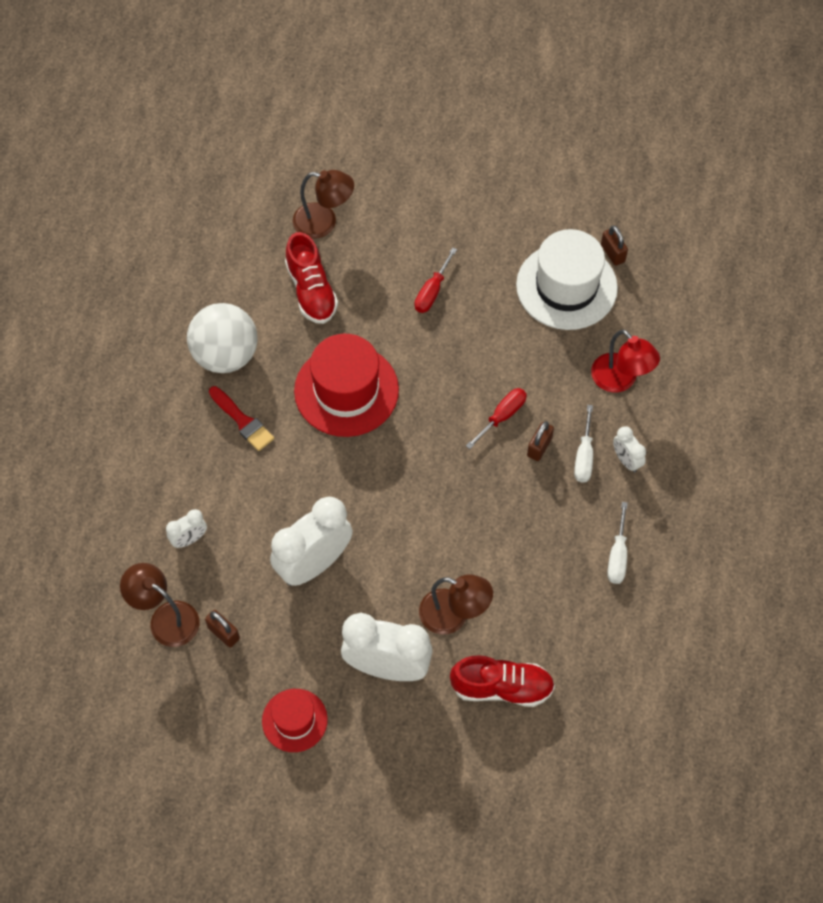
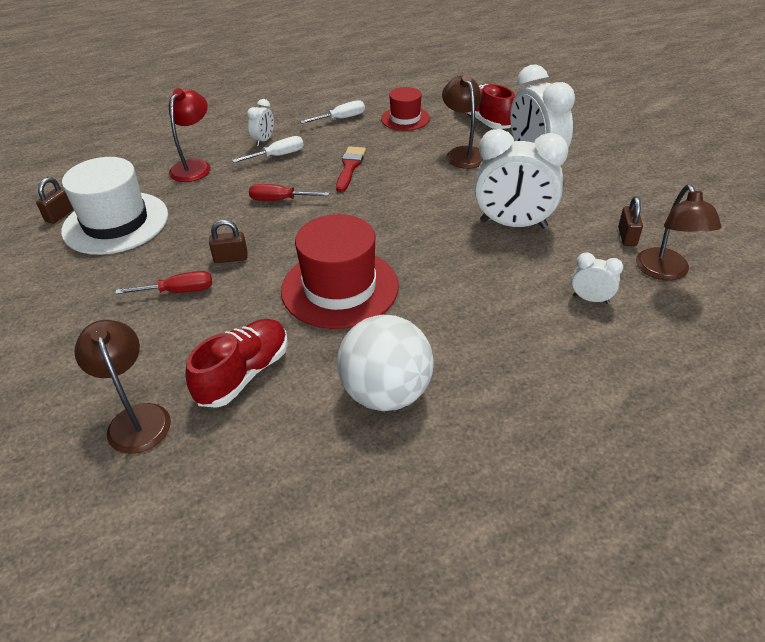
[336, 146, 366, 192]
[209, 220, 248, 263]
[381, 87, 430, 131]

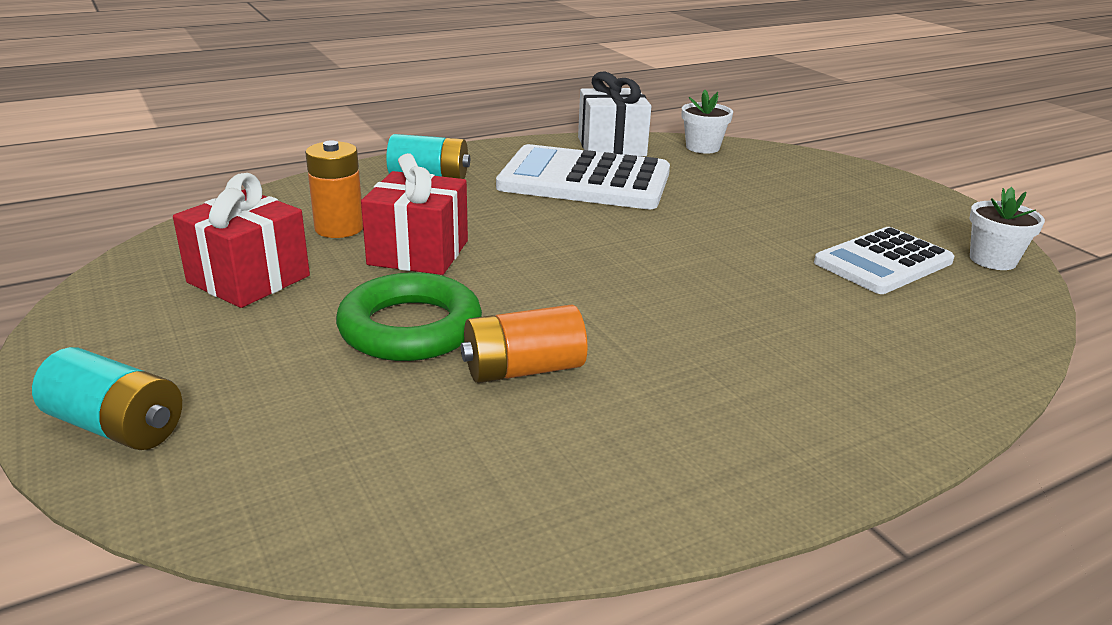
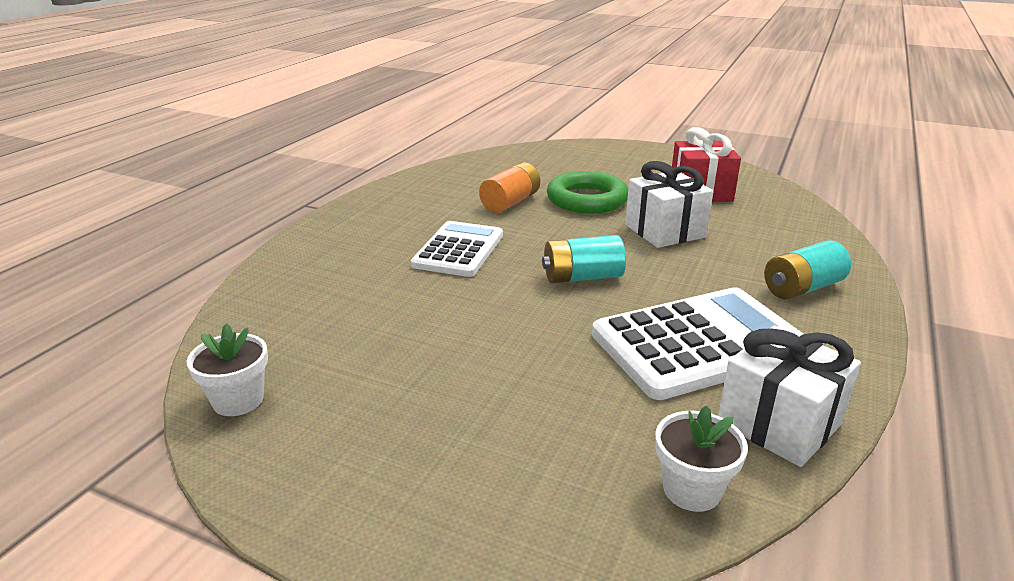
[305, 140, 363, 238] (first image)
[625, 161, 713, 248]
[411, 221, 503, 277]
[542, 235, 626, 283]

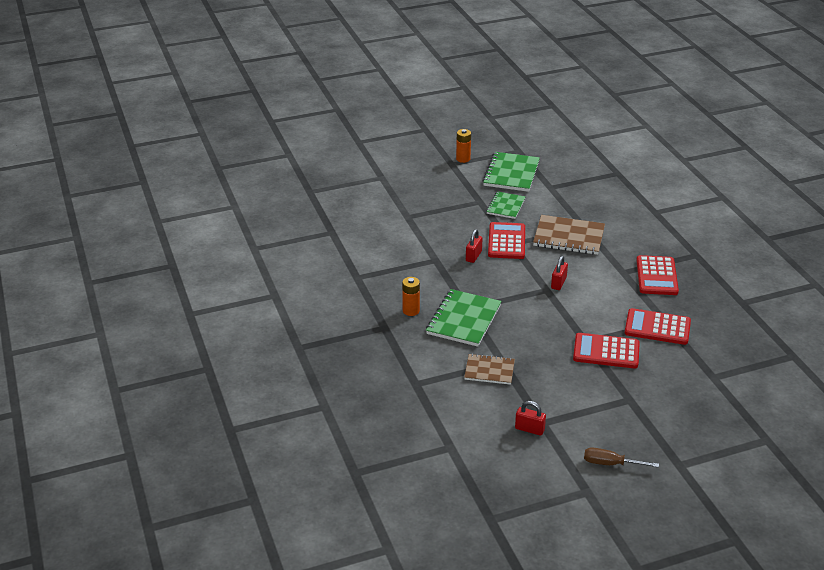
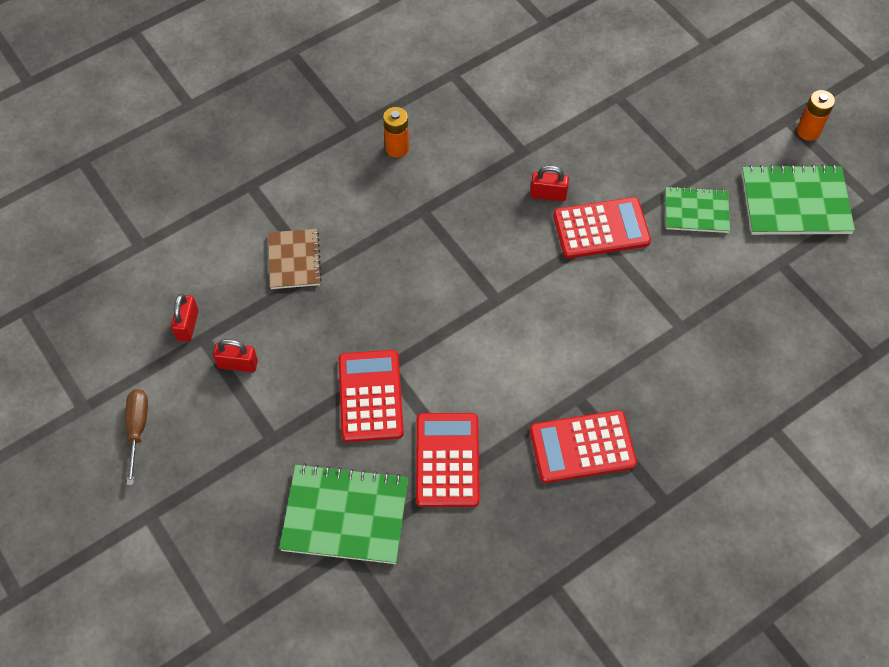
[533, 215, 605, 255] (first image)
[213, 339, 258, 372]
[279, 463, 408, 564]

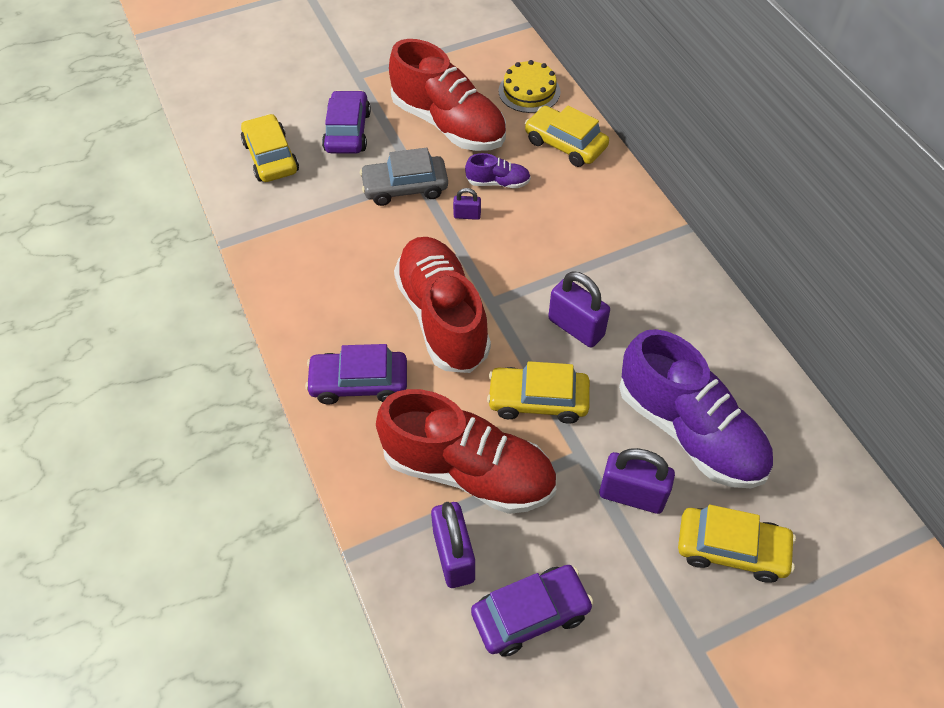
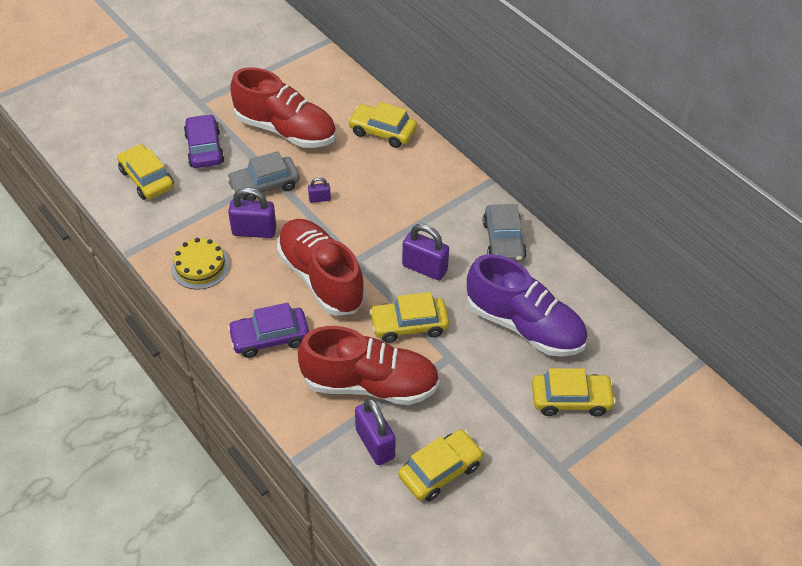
[171, 238, 230, 290]
[465, 153, 531, 188] (first image)
[228, 187, 276, 238]
[398, 430, 484, 501]
[483, 204, 527, 262]

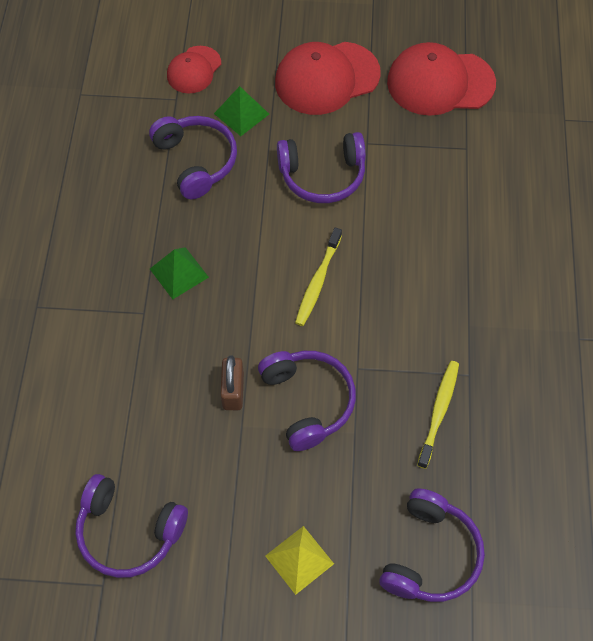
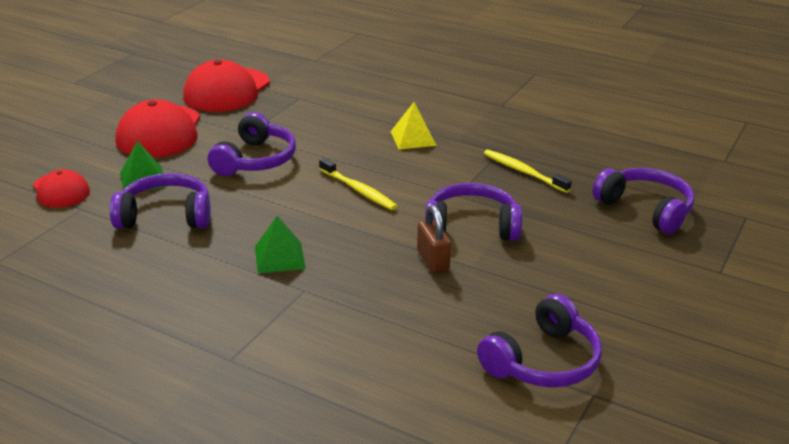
[417, 205, 451, 273]
[390, 102, 437, 149]

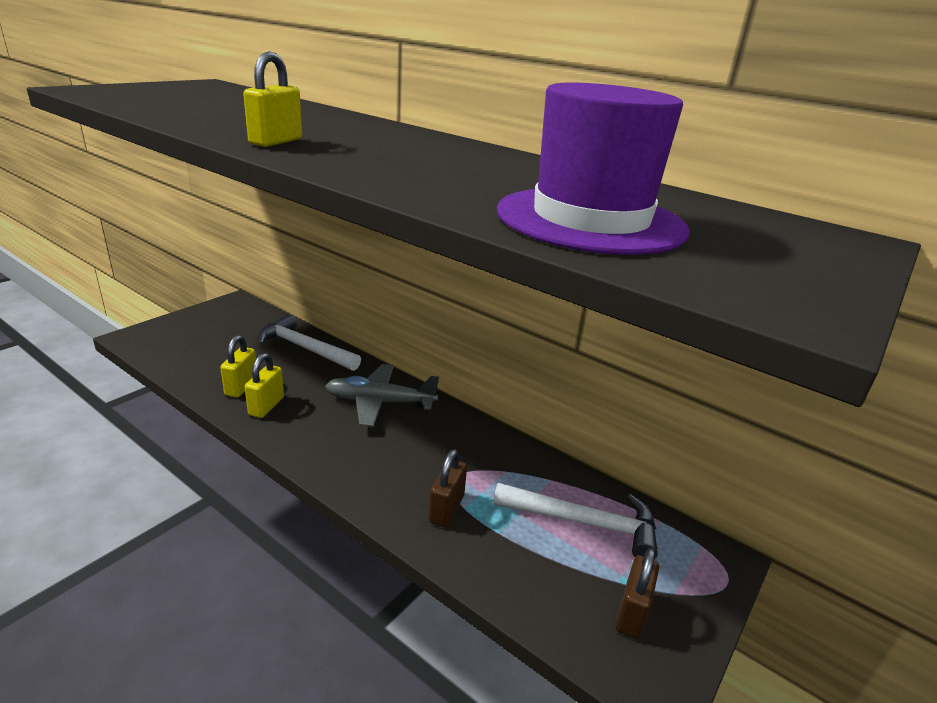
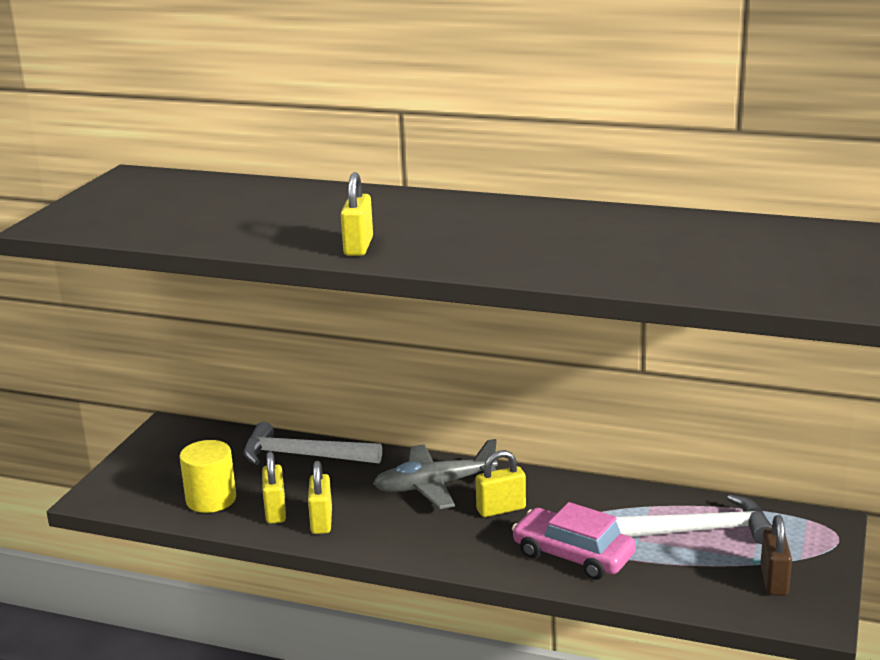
[497, 82, 690, 255] (first image)
[512, 502, 636, 580]
[179, 440, 236, 513]
[476, 450, 526, 517]

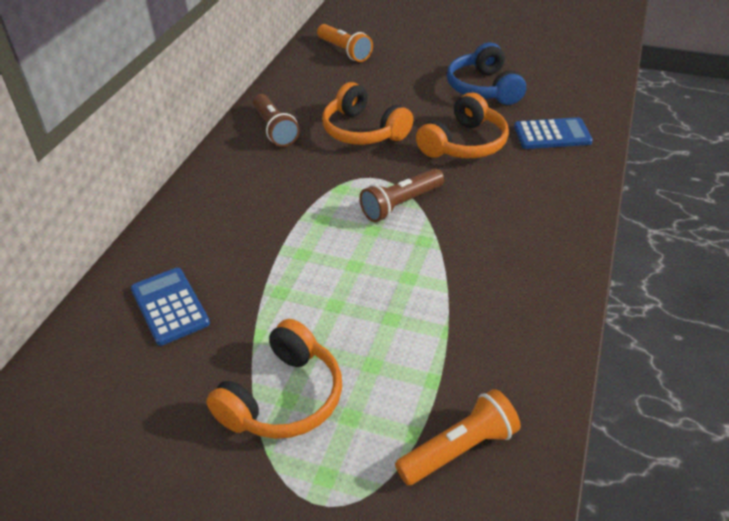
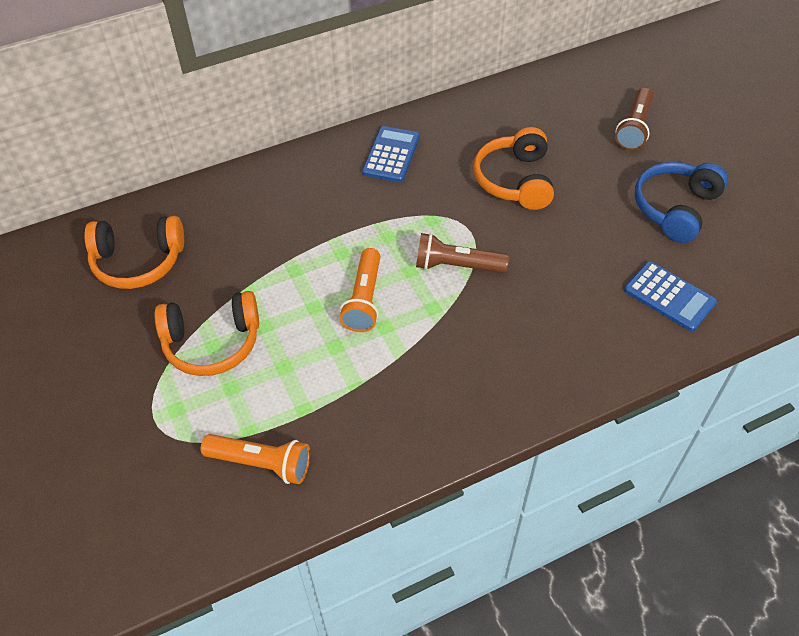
[340, 248, 380, 332]
[84, 216, 184, 289]
[615, 88, 653, 151]
[362, 126, 420, 182]

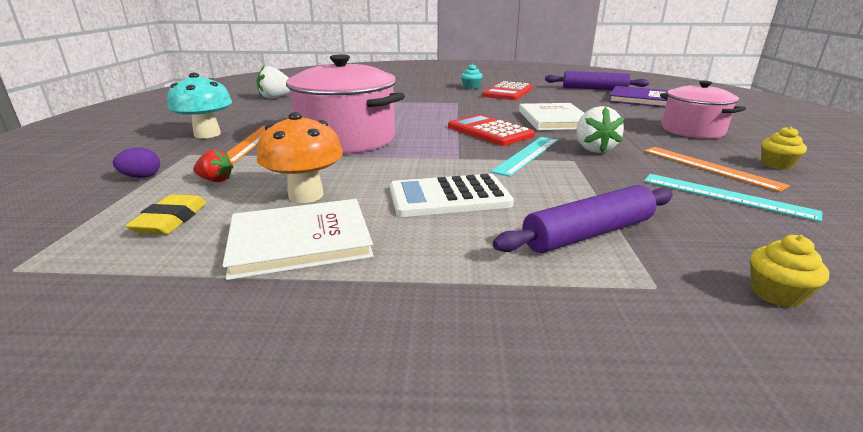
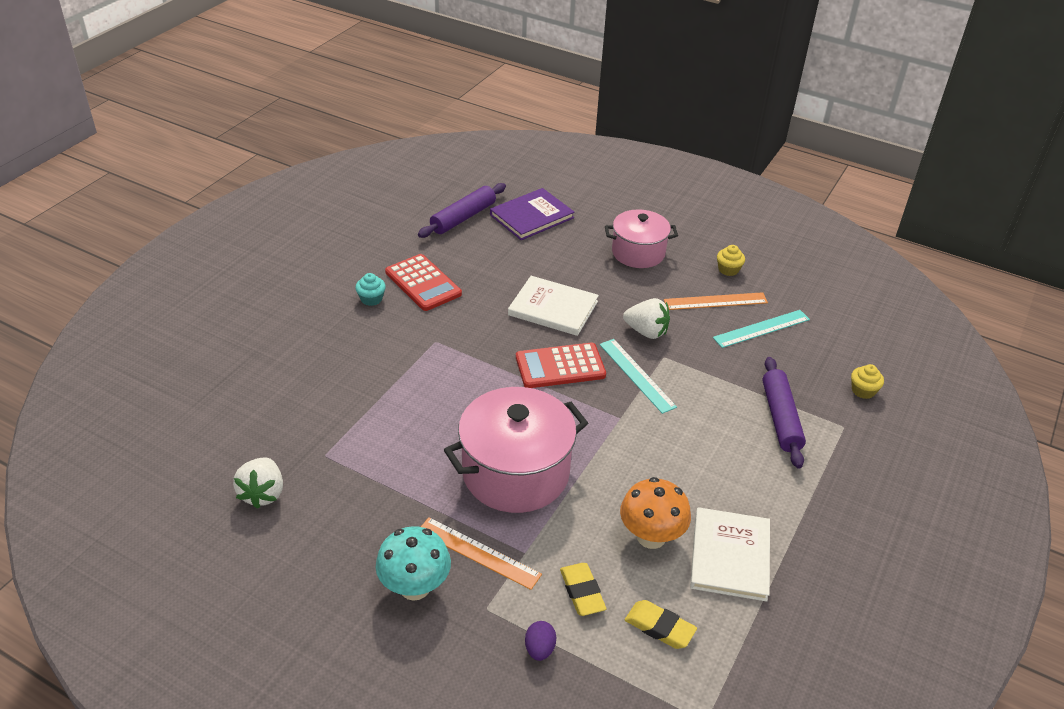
[560, 563, 606, 616]
[390, 174, 514, 217] (first image)

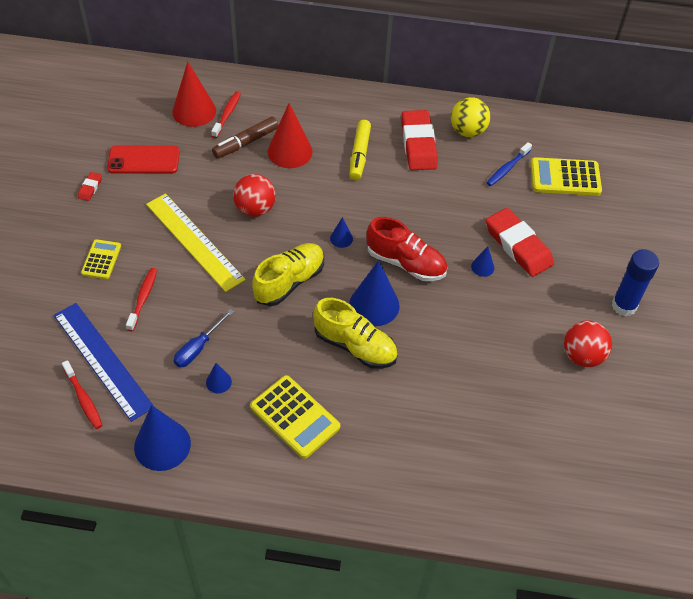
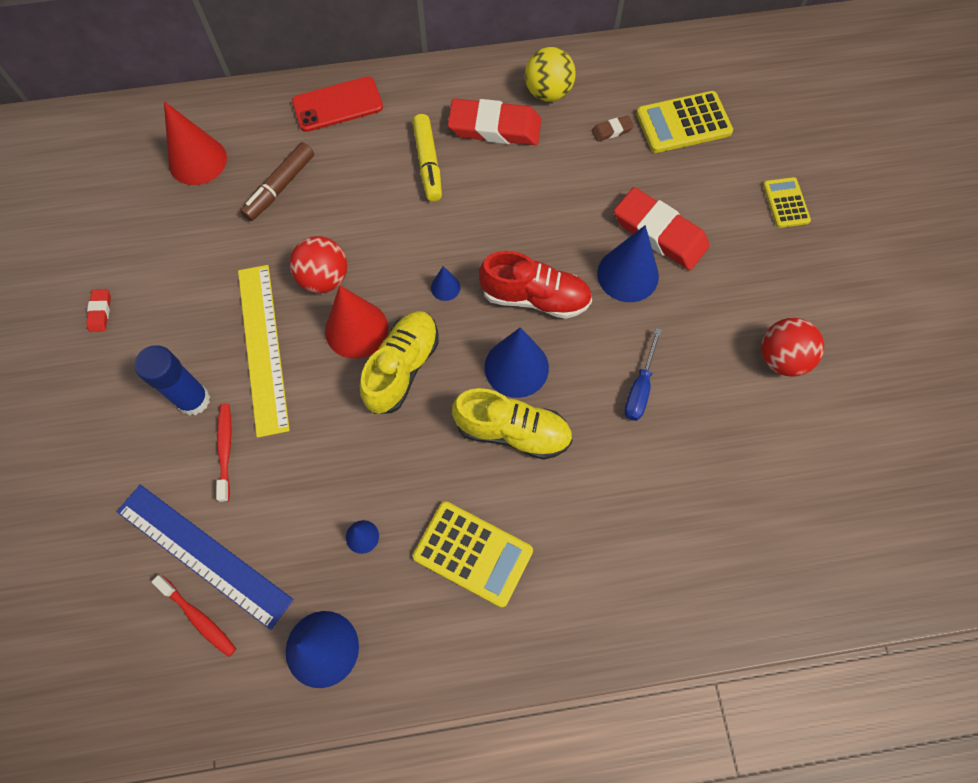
[211, 91, 241, 138] (first image)
[325, 285, 388, 359]
[448, 98, 541, 145]
[592, 115, 634, 142]
[292, 76, 383, 132]
[238, 265, 290, 438]
[763, 177, 811, 228]
[597, 225, 659, 302]
[134, 345, 210, 416]
[624, 328, 662, 421]

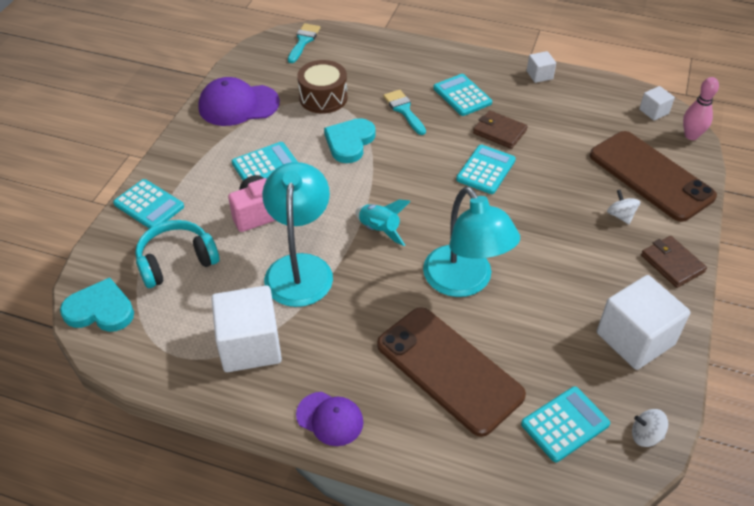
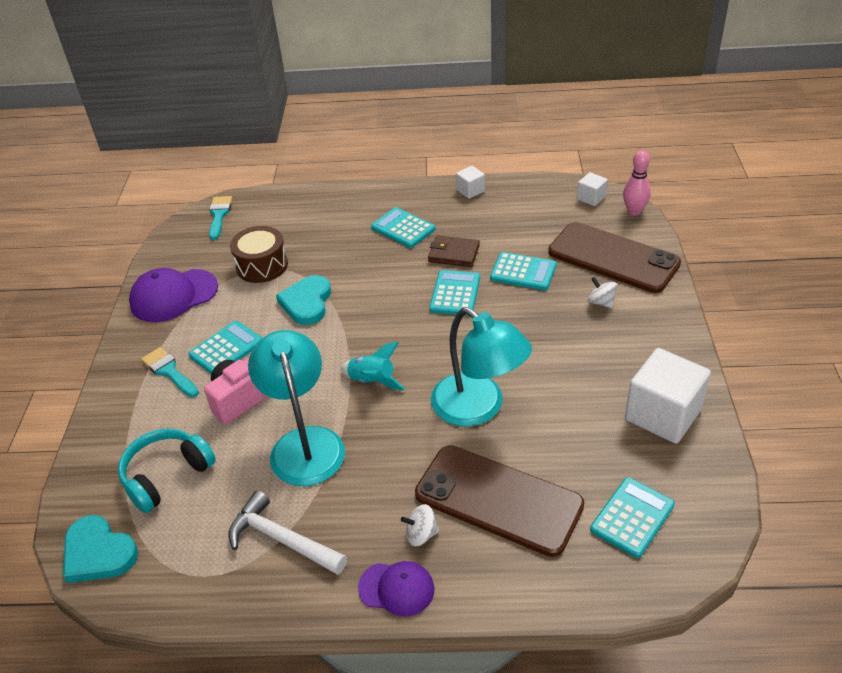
[141, 347, 199, 398]
[490, 252, 556, 290]
[641, 236, 707, 288] (first image)
[63, 515, 138, 583]
[228, 491, 347, 575]
[401, 504, 439, 546]

